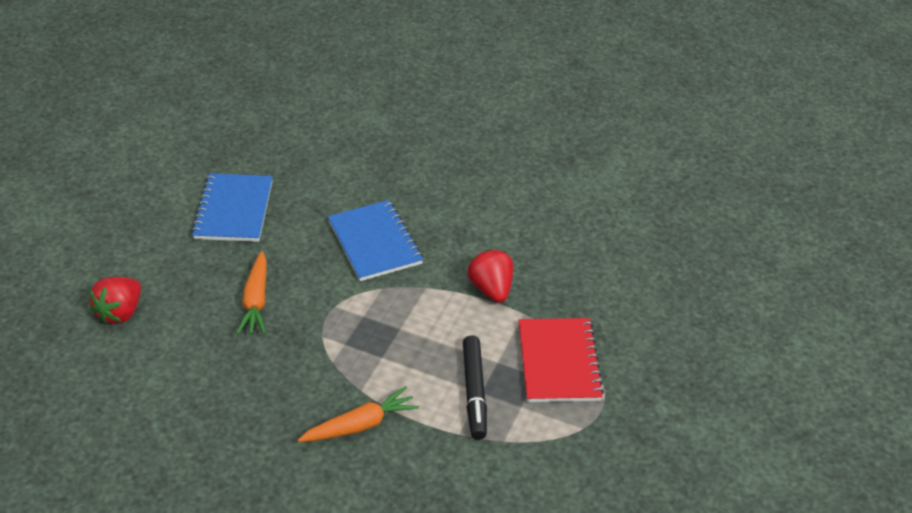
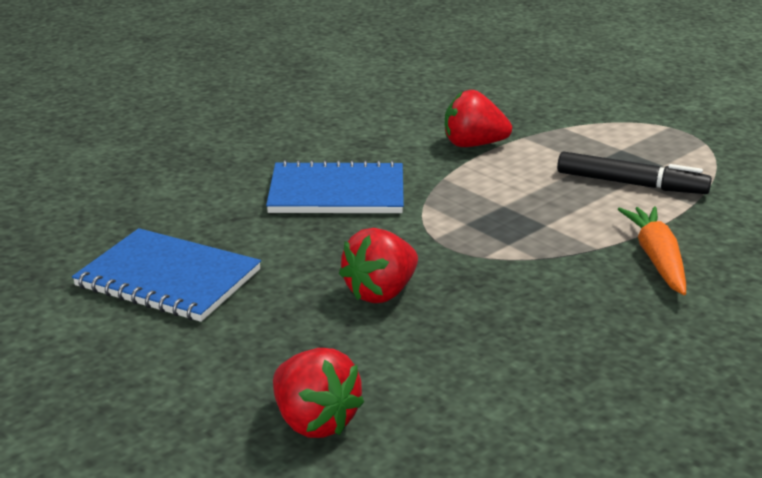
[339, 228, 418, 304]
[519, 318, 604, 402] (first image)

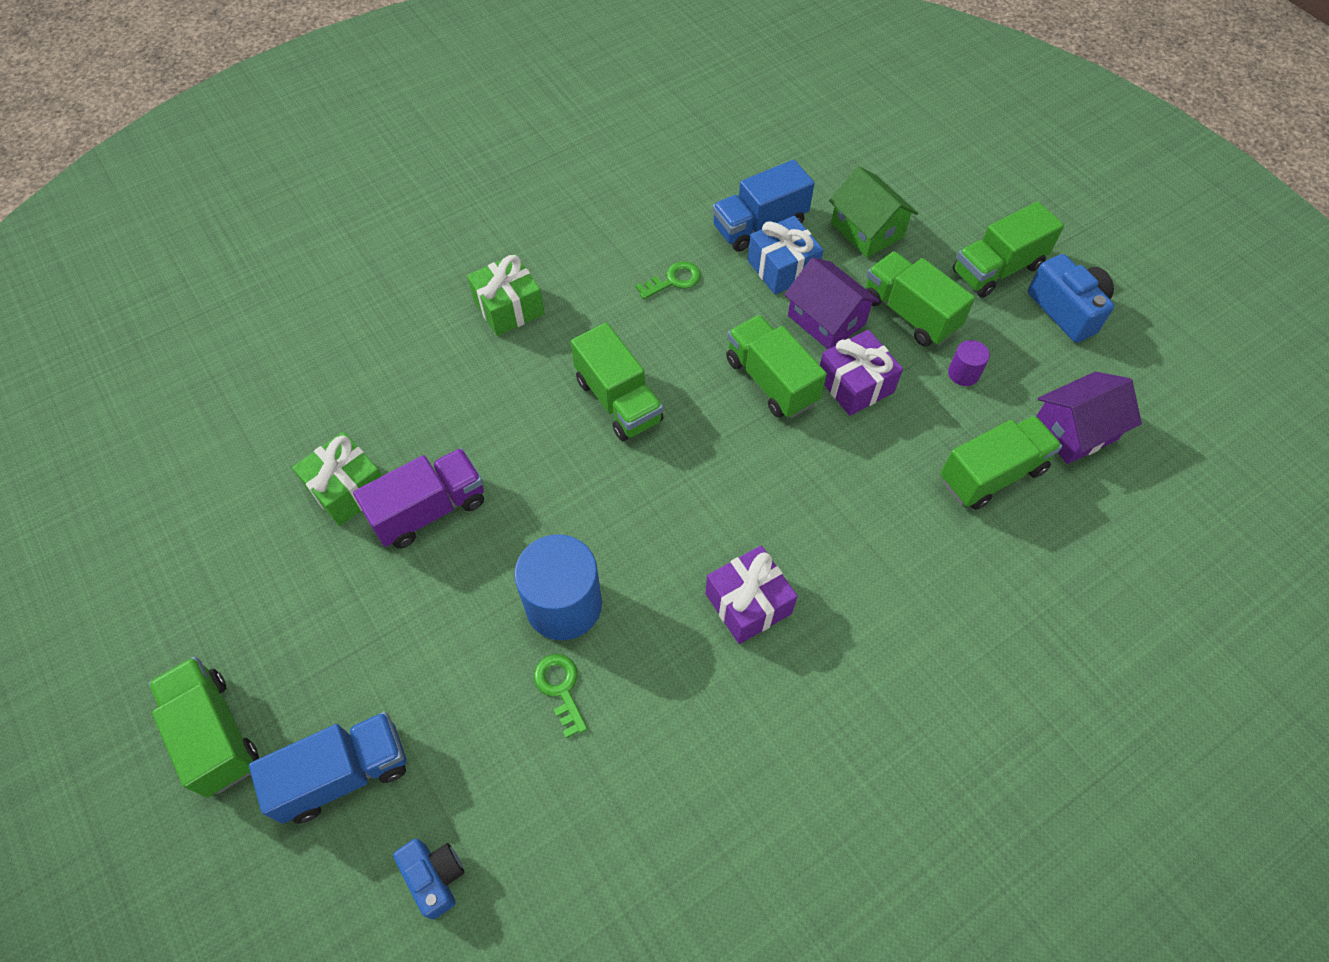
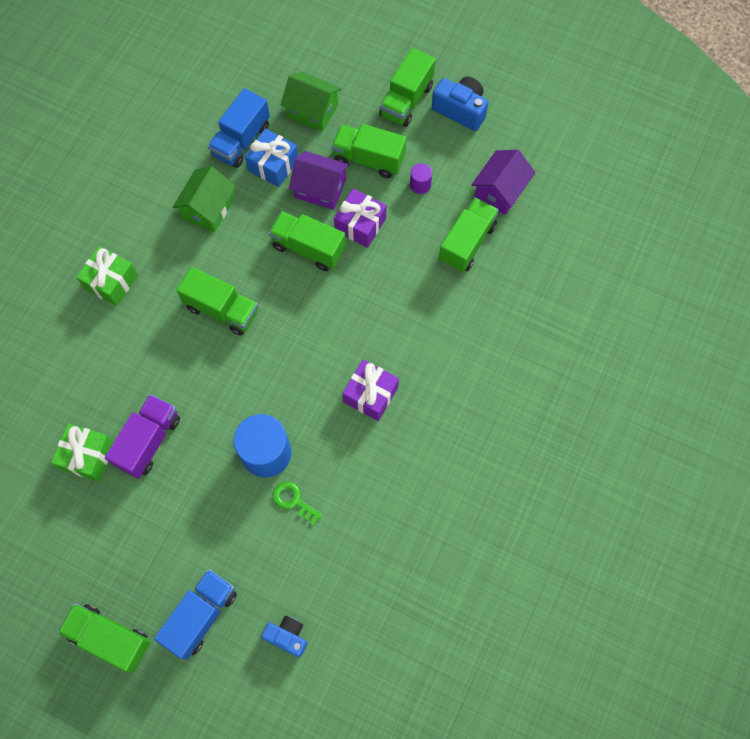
[172, 166, 236, 232]

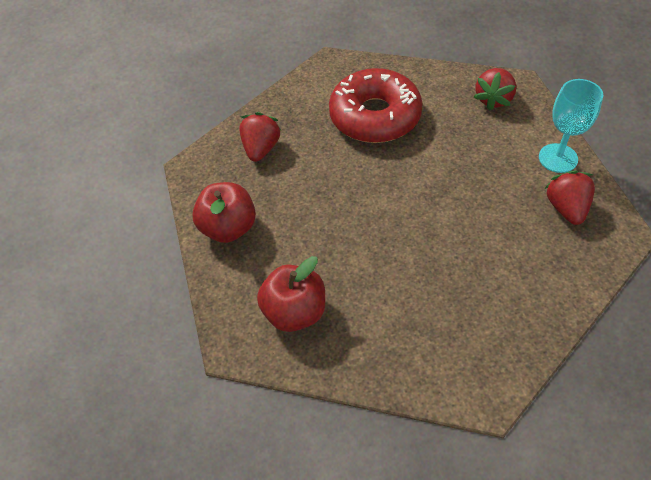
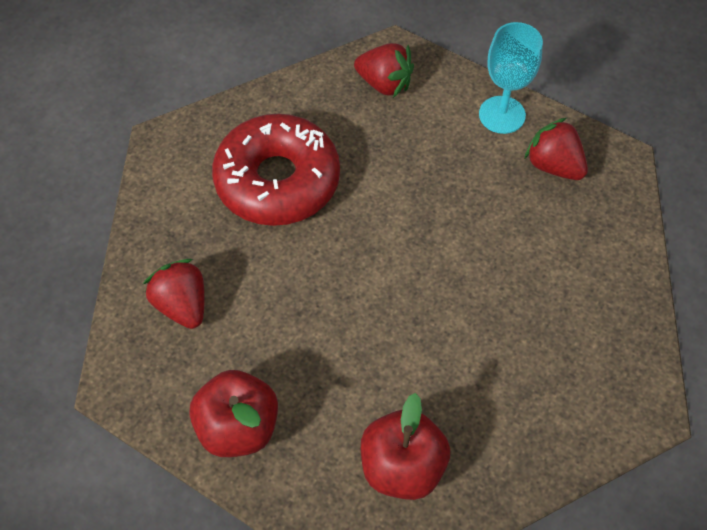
[354, 43, 414, 98]

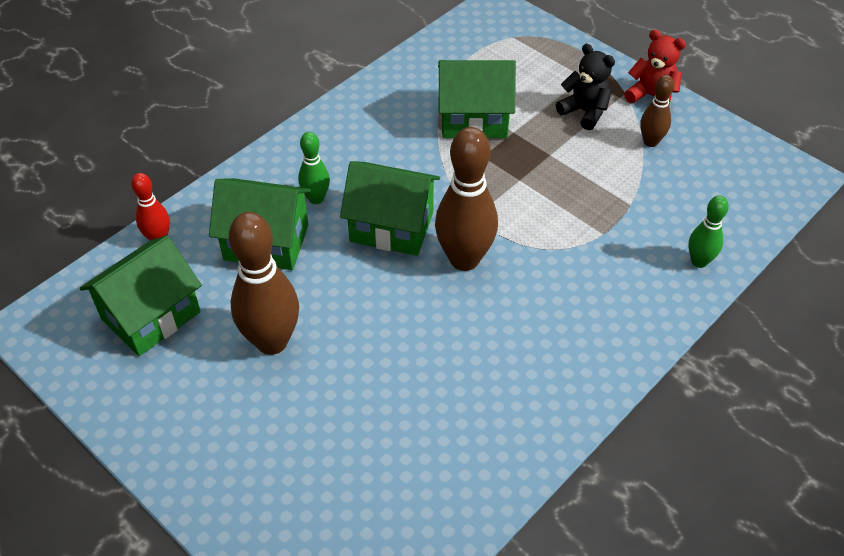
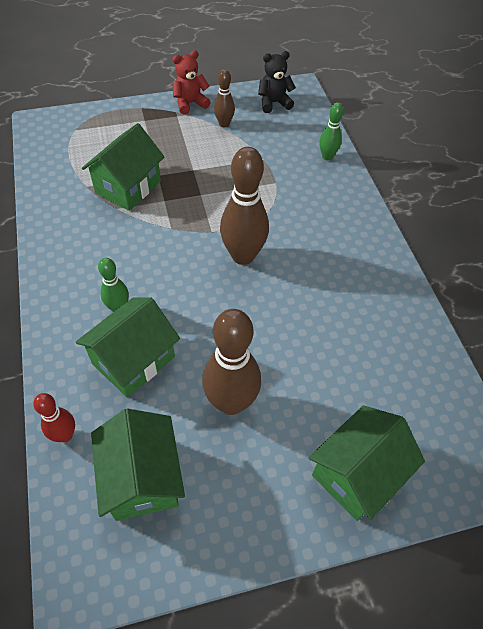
[258, 51, 296, 113]
[309, 405, 425, 521]

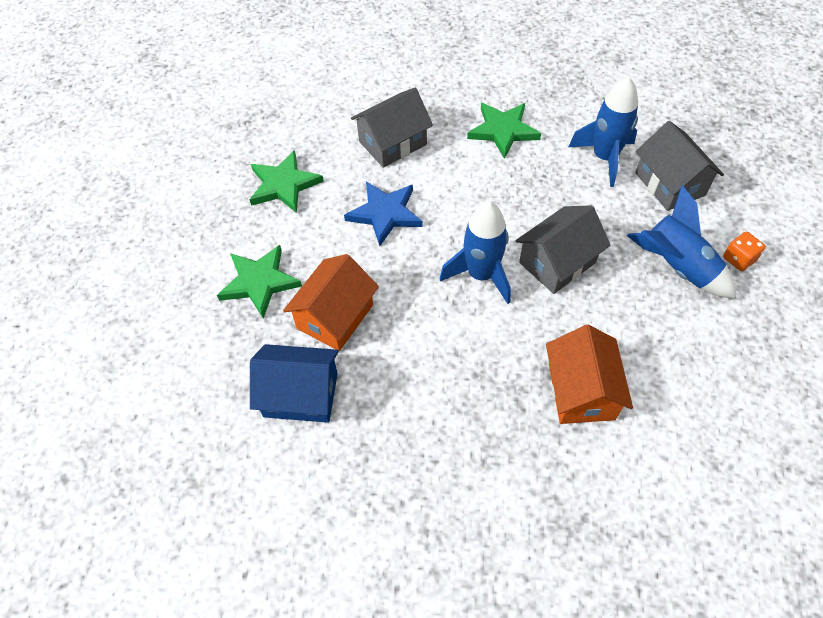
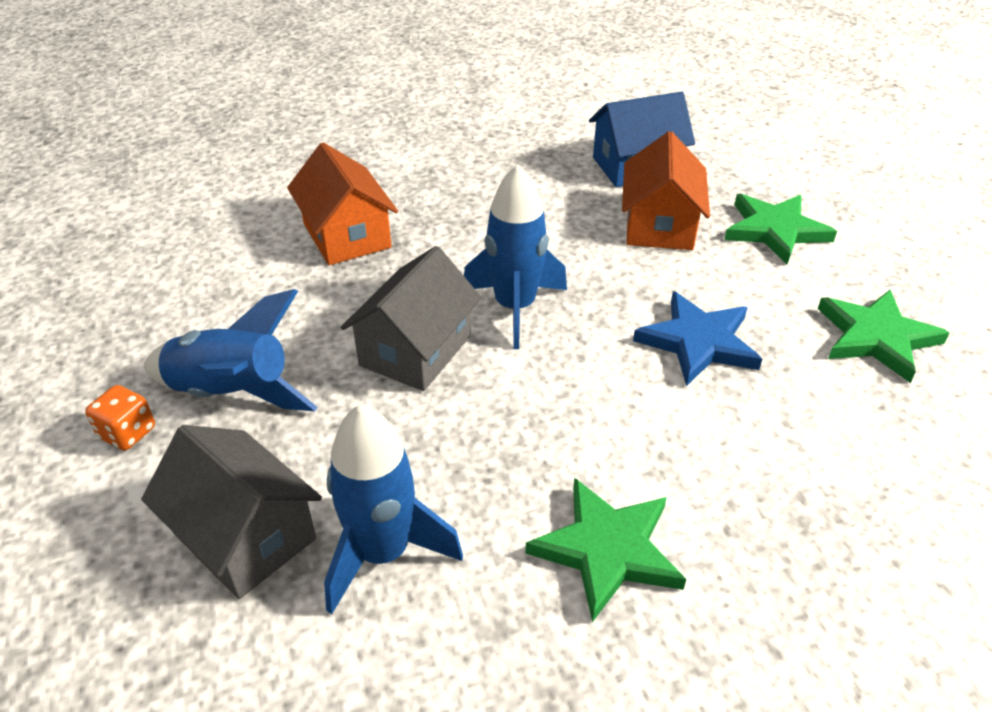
[351, 87, 433, 168] (first image)

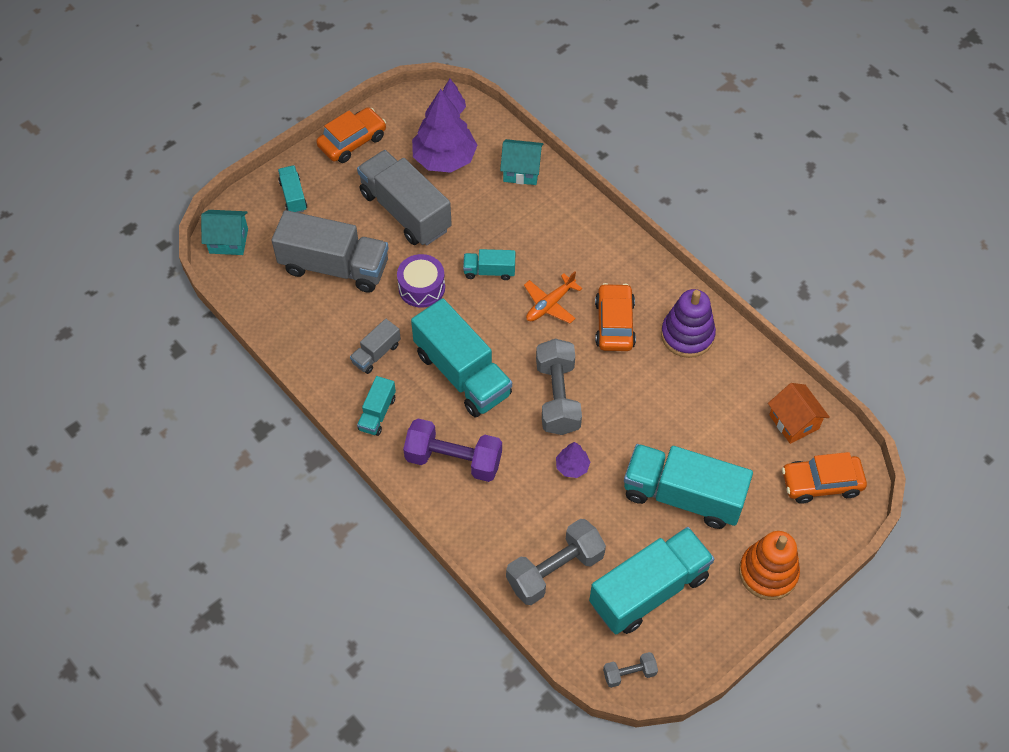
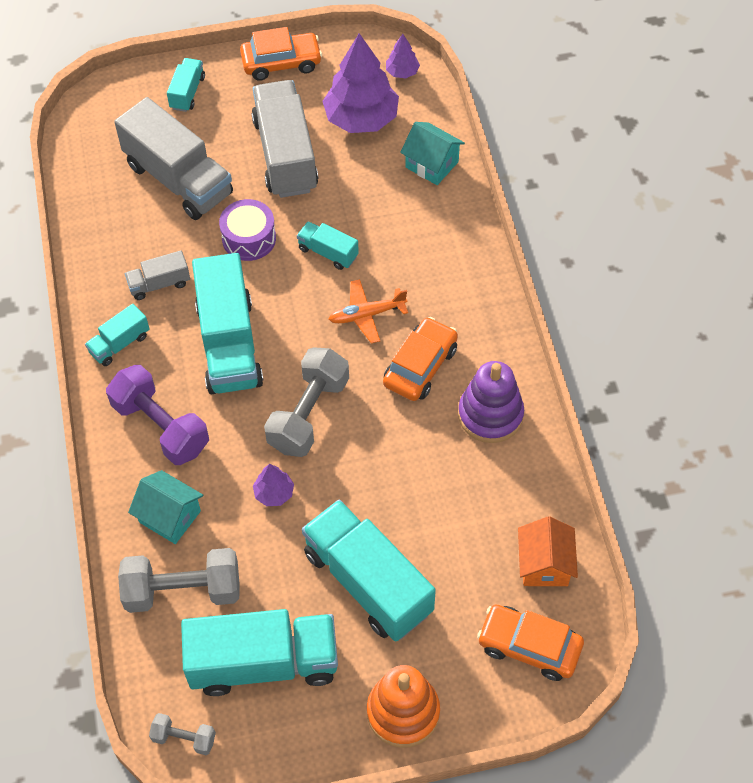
[128, 470, 203, 544]

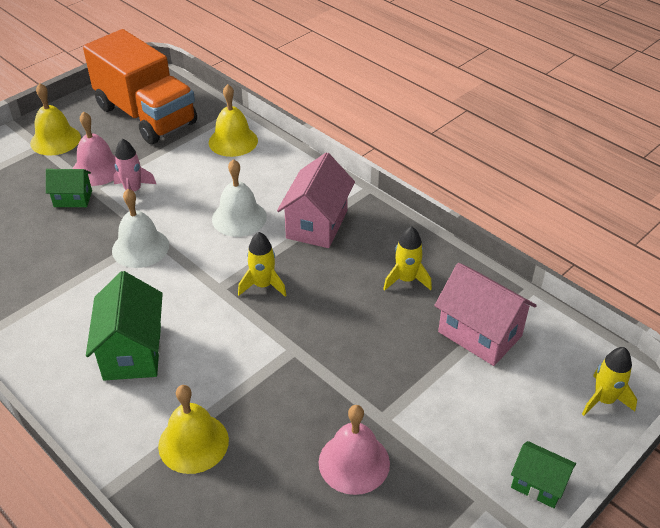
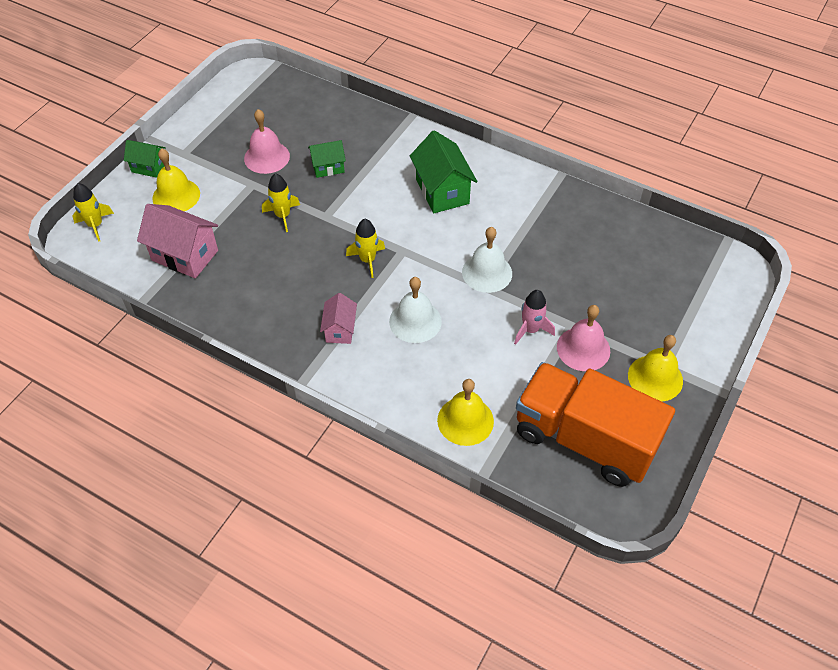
[320, 293, 357, 344]
[308, 140, 346, 178]
[262, 173, 300, 232]
[152, 148, 200, 211]

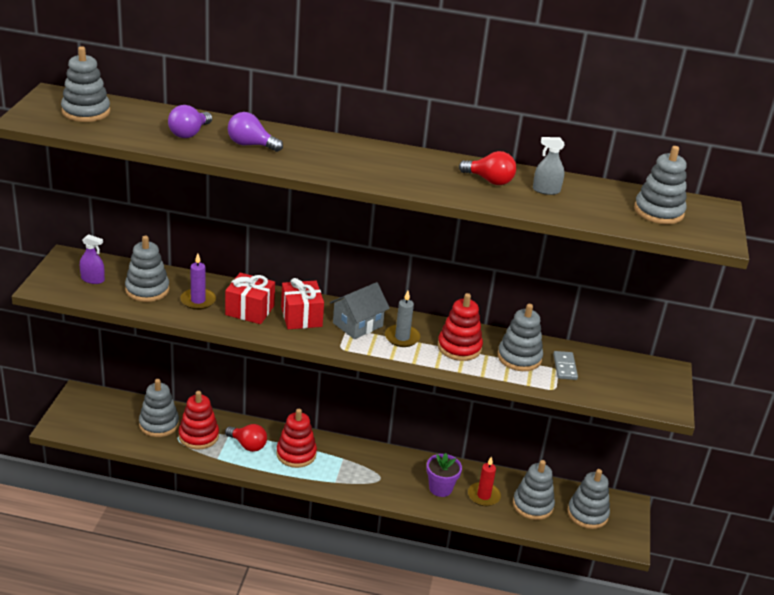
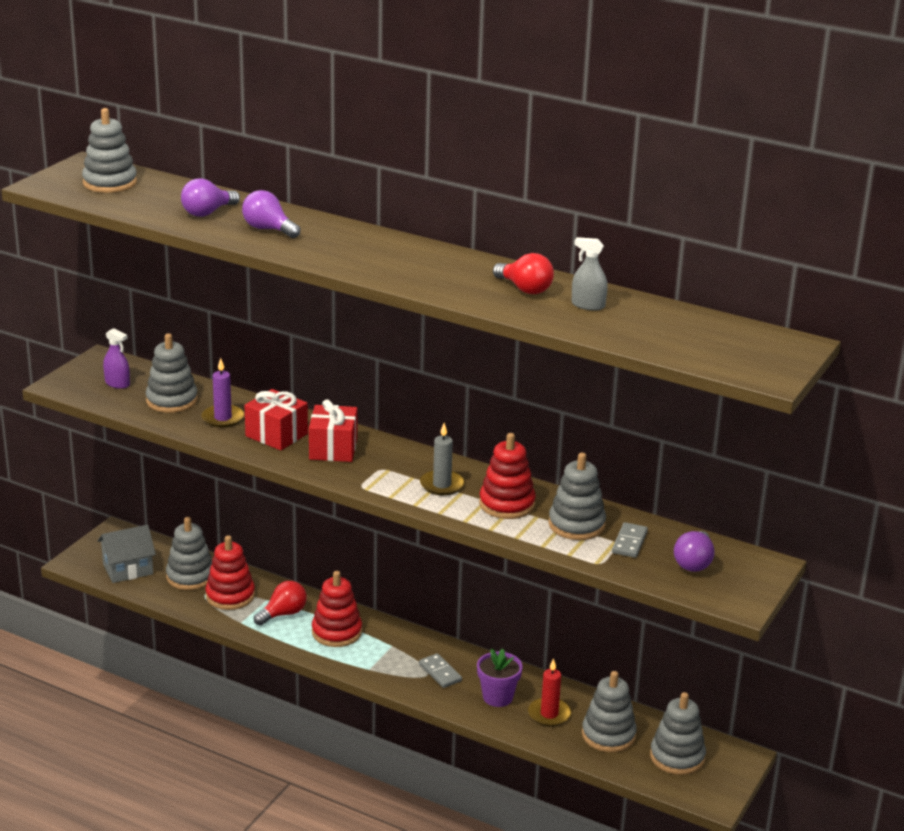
[634, 146, 687, 224] (first image)
[98, 525, 156, 583]
[254, 581, 307, 626]
[674, 531, 715, 572]
[419, 653, 462, 688]

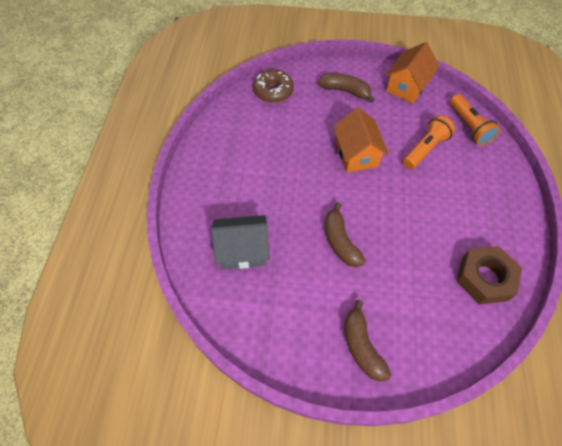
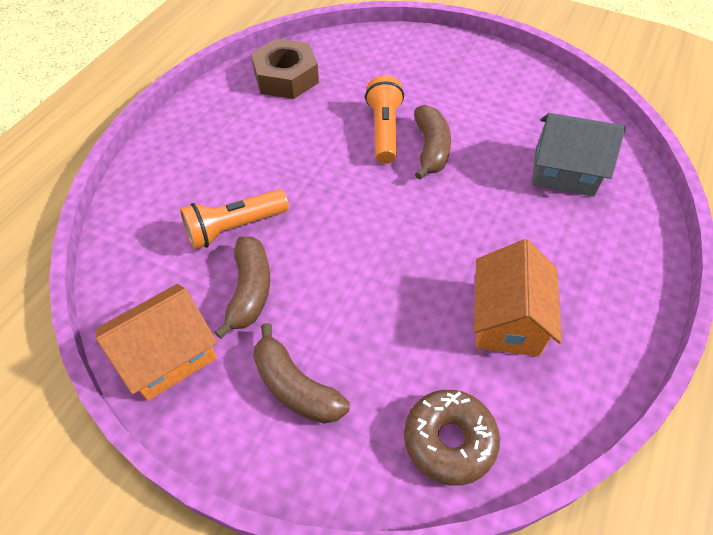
[365, 75, 404, 164]
[474, 239, 562, 356]
[215, 237, 270, 339]

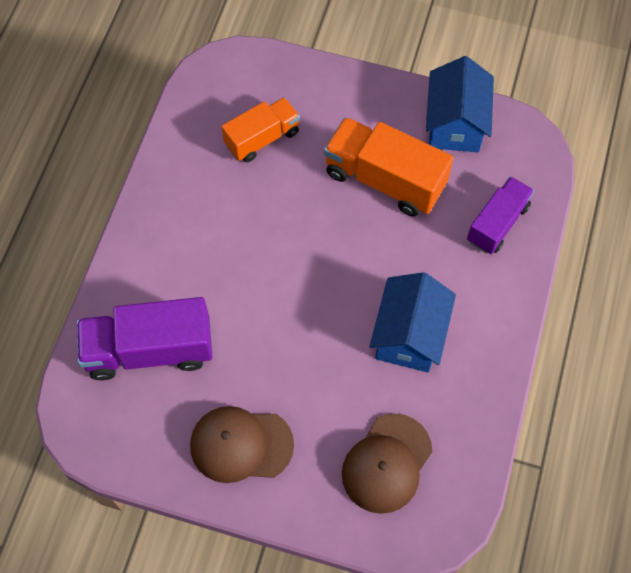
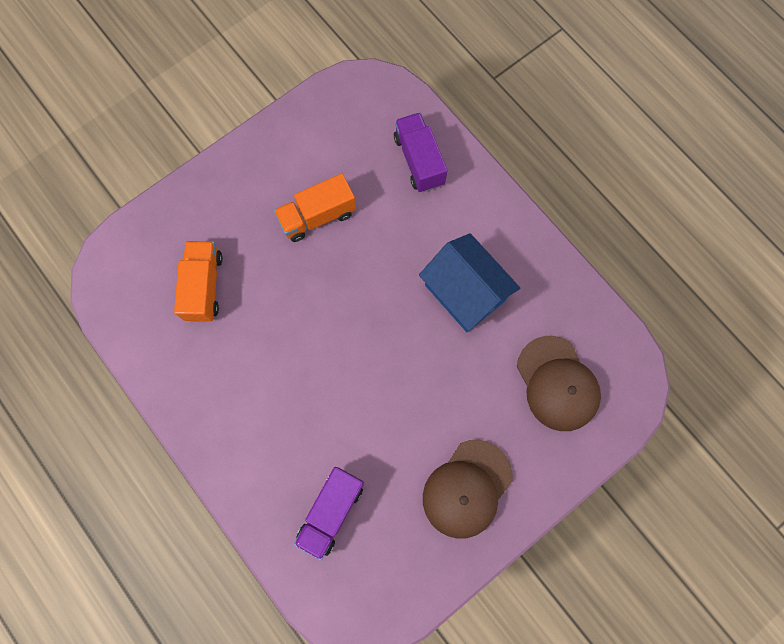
[426, 56, 494, 152] (first image)
[274, 173, 356, 242]
[294, 467, 364, 560]

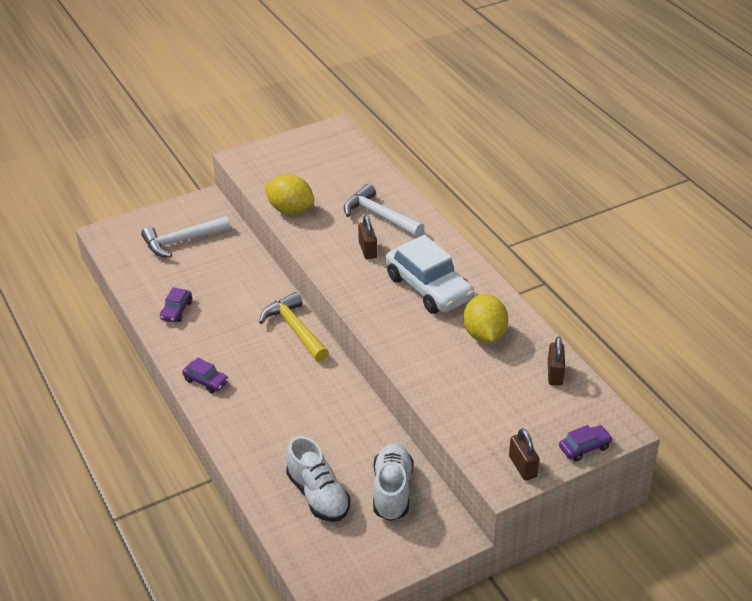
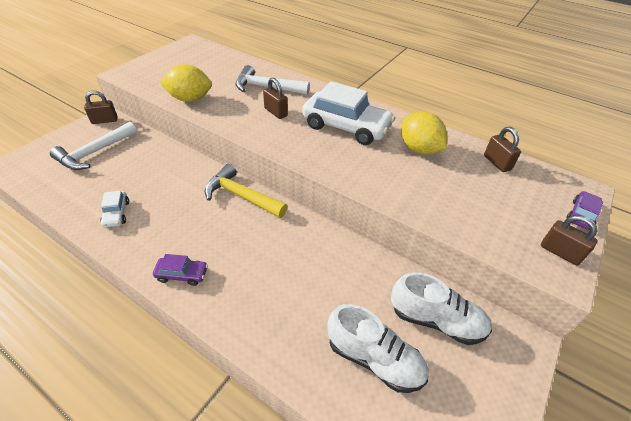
[100, 191, 129, 227]
[391, 272, 492, 345]
[84, 91, 118, 124]

